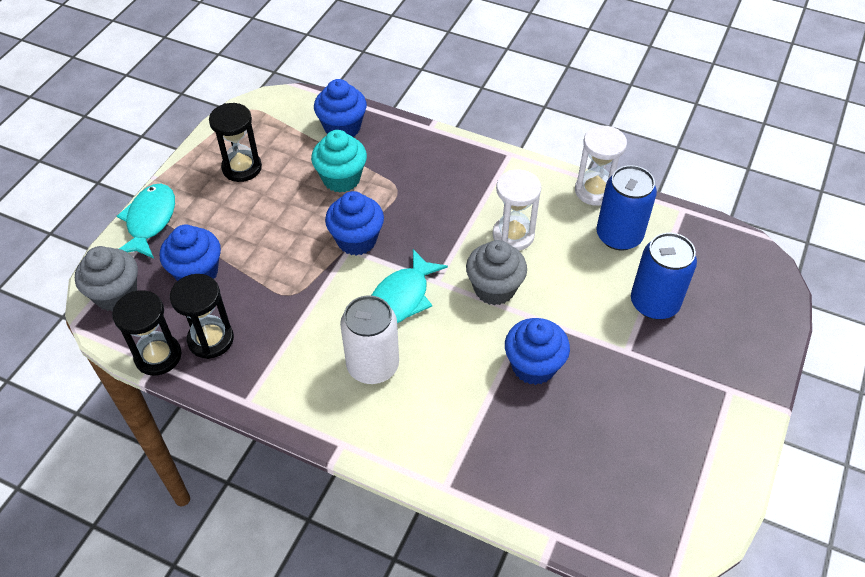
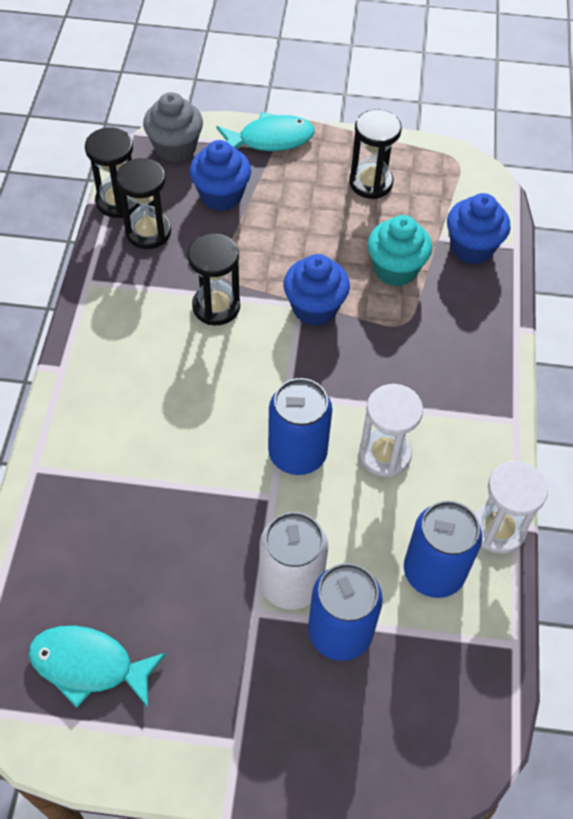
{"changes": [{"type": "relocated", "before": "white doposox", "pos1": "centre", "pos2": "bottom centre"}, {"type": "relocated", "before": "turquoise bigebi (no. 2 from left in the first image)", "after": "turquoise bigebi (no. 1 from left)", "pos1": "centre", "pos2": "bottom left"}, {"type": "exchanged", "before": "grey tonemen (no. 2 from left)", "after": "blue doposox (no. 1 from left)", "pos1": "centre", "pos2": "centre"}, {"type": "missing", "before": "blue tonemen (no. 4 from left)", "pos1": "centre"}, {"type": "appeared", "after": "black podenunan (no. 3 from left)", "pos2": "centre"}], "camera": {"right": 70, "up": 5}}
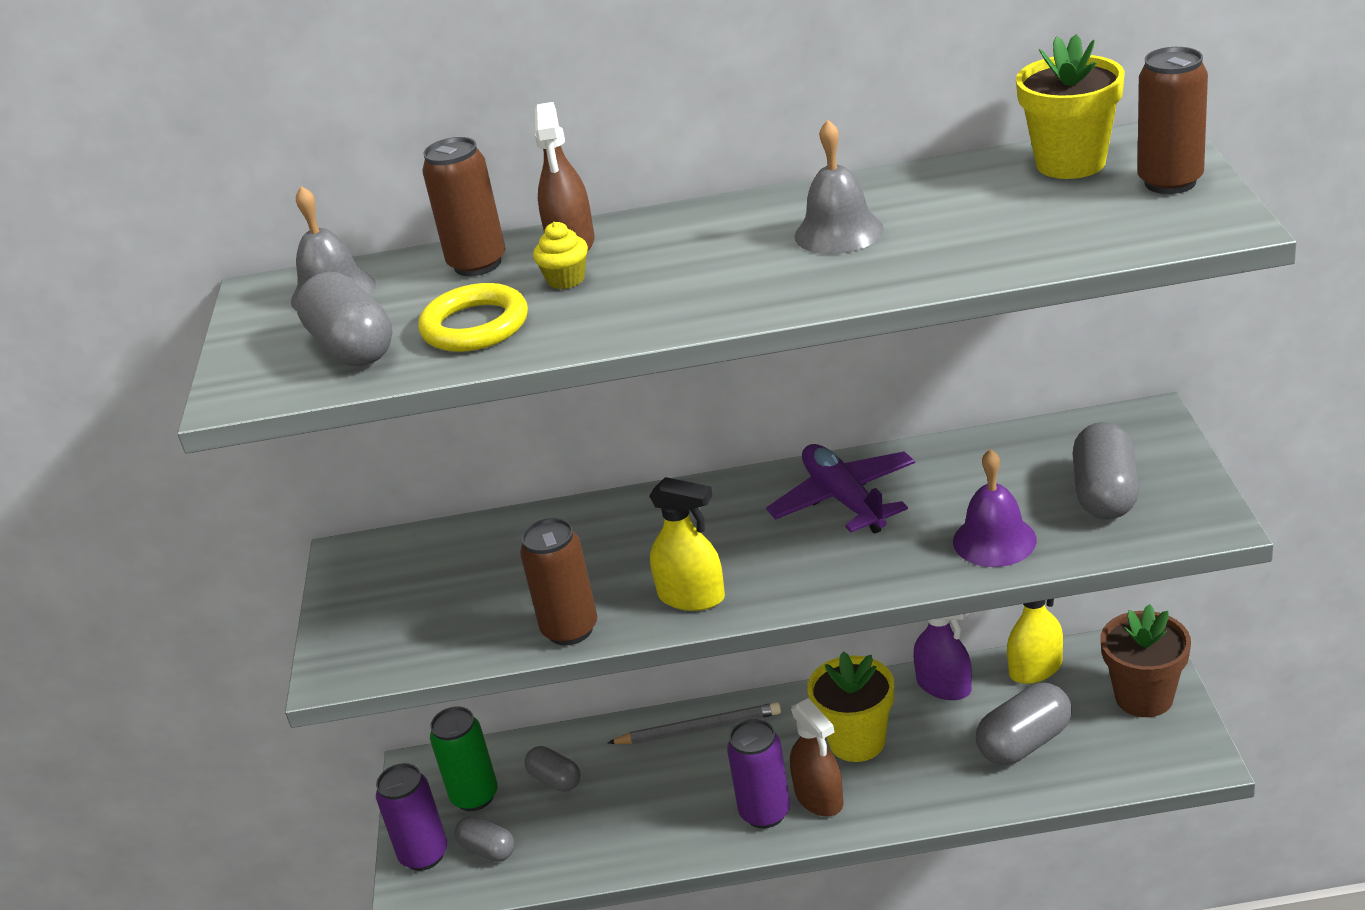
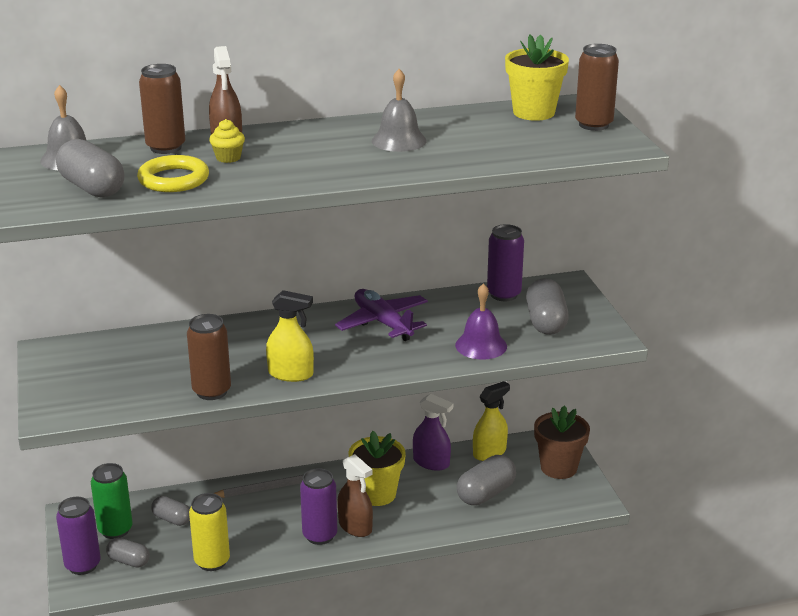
{"changes": [{"type": "appeared", "after": "yellow doposox", "pos2": "bottom left"}, {"type": "appeared", "after": "purple doposox (no. 3 from left)", "pos2": "centre"}], "camera": {"right": -15, "up": -5}}
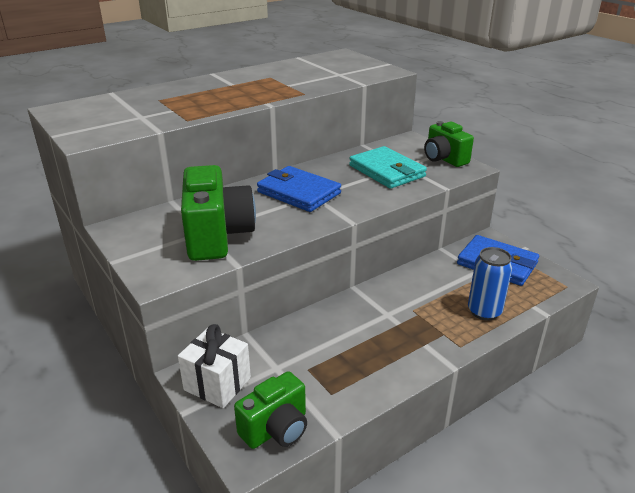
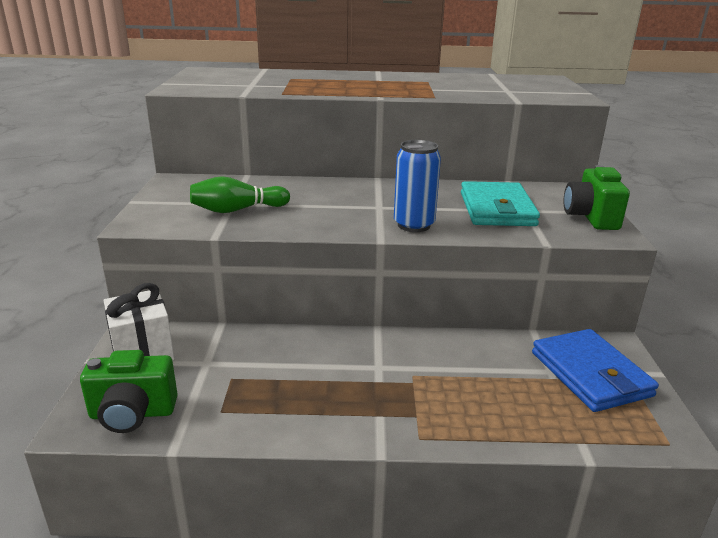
{"changes": [{"type": "exchanged", "before": "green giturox (no. 1 from left)", "after": "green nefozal", "pos1": "centre", "pos2": "centre"}, {"type": "missing", "before": "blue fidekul (no. 1 from left)", "pos1": "centre"}, {"type": "relocated", "before": "blue doposox", "pos1": "middle right", "pos2": "centre"}], "camera": {"right": 35, "up": -5}}
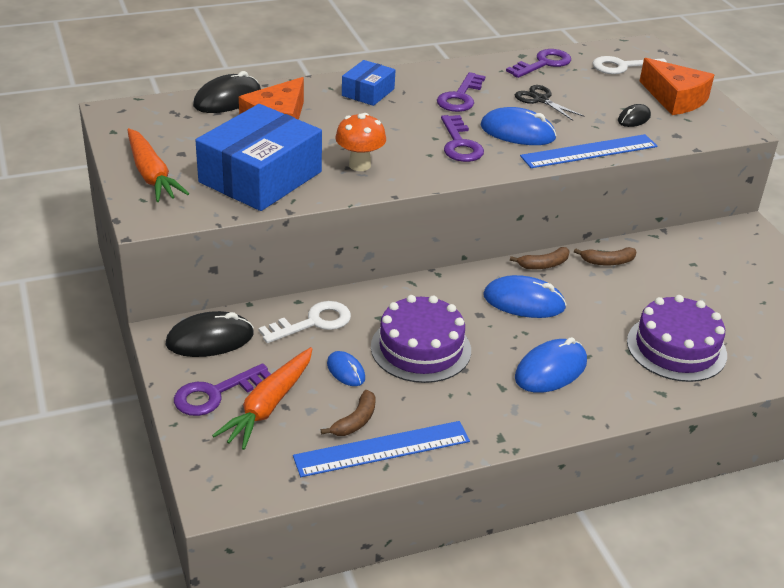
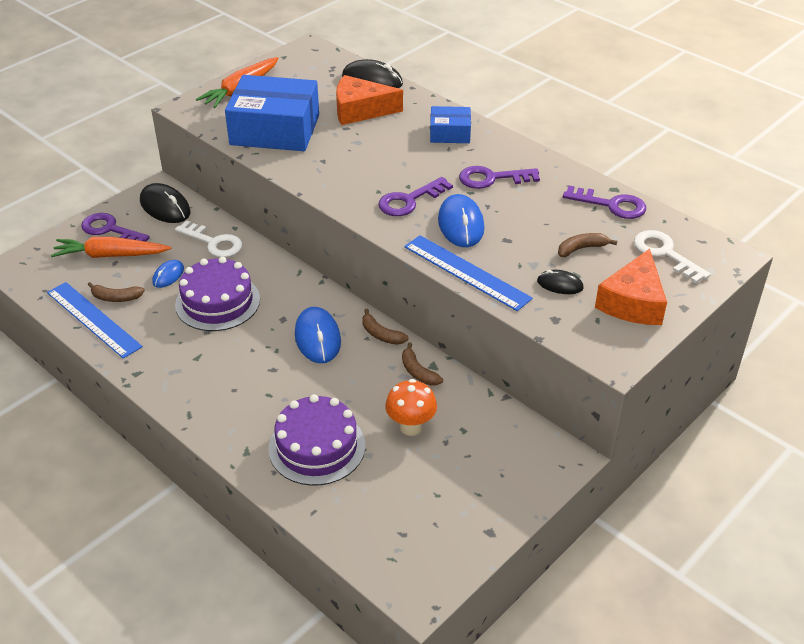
{"changes": [{"type": "relocated", "before": "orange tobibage", "pos1": "top centre", "pos2": "centre"}, {"type": "missing", "before": "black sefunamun", "pos1": "top right"}, {"type": "missing", "before": "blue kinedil (no. 4 from left)", "pos1": "middle right"}, {"type": "appeared", "after": "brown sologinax (no. 4 from left)", "pos2": "middle right"}], "camera": {"right": 65, "up": 5}}
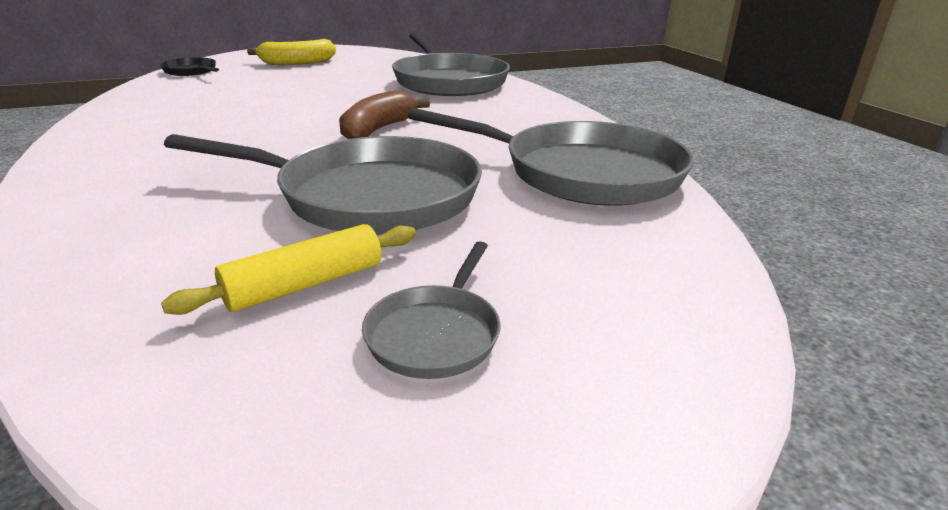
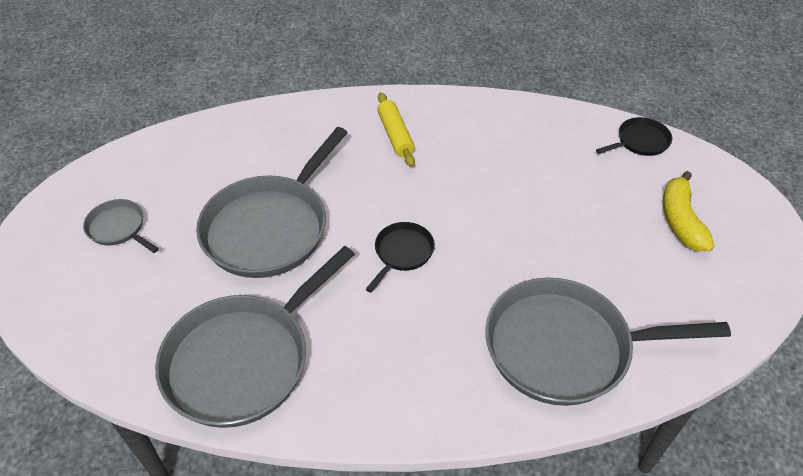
{"changes": [{"type": "relocated", "before": "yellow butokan", "pos1": "middle left", "pos2": "top centre"}, {"type": "exchanged", "before": "brown sologinax", "after": "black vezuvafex (no. 1 from left)", "pos1": "top centre", "pos2": "centre"}], "camera": {"right": 110, "up": 20}}
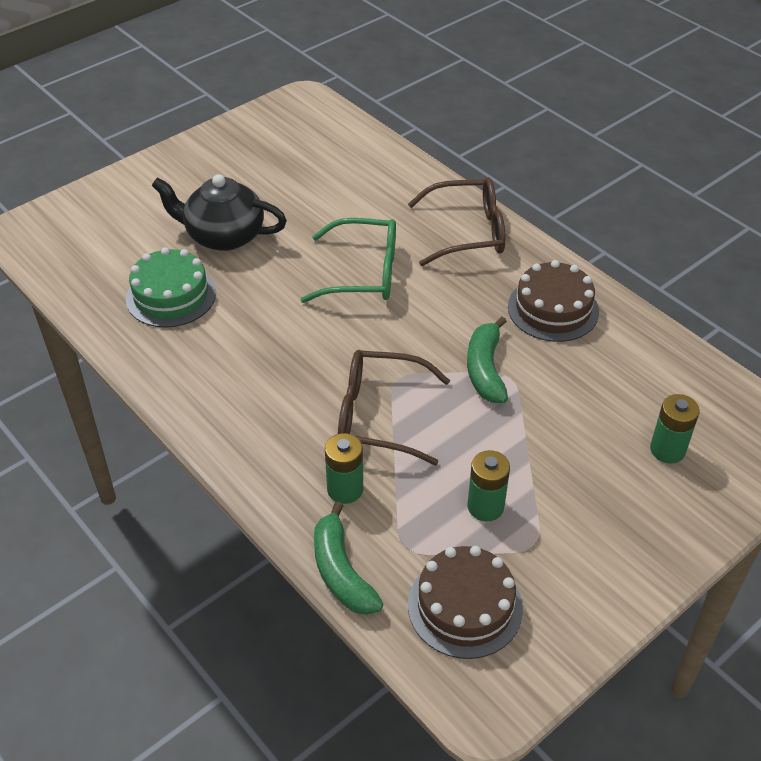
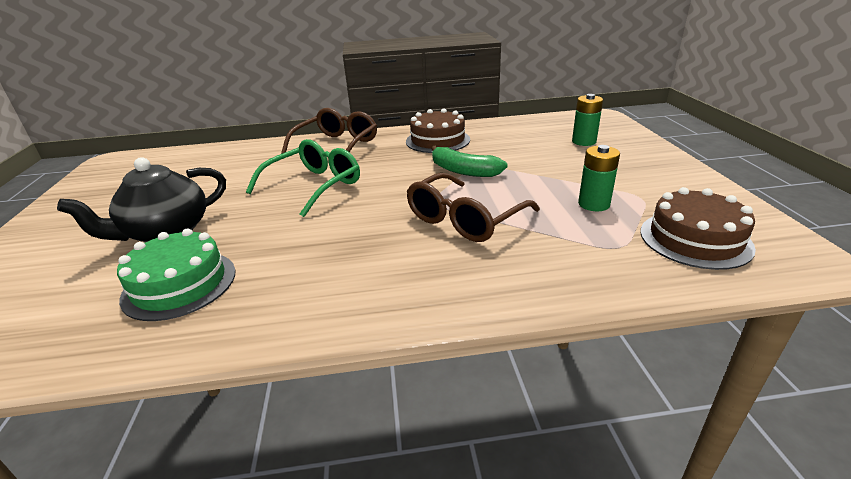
{"changes": [{"type": "missing", "before": "green sologinax (no. 1 from left)", "pos1": "bottom centre"}, {"type": "missing", "before": "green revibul (no. 1 from left)", "pos1": "centre"}], "camera": {"right": -55, "up": -15}}
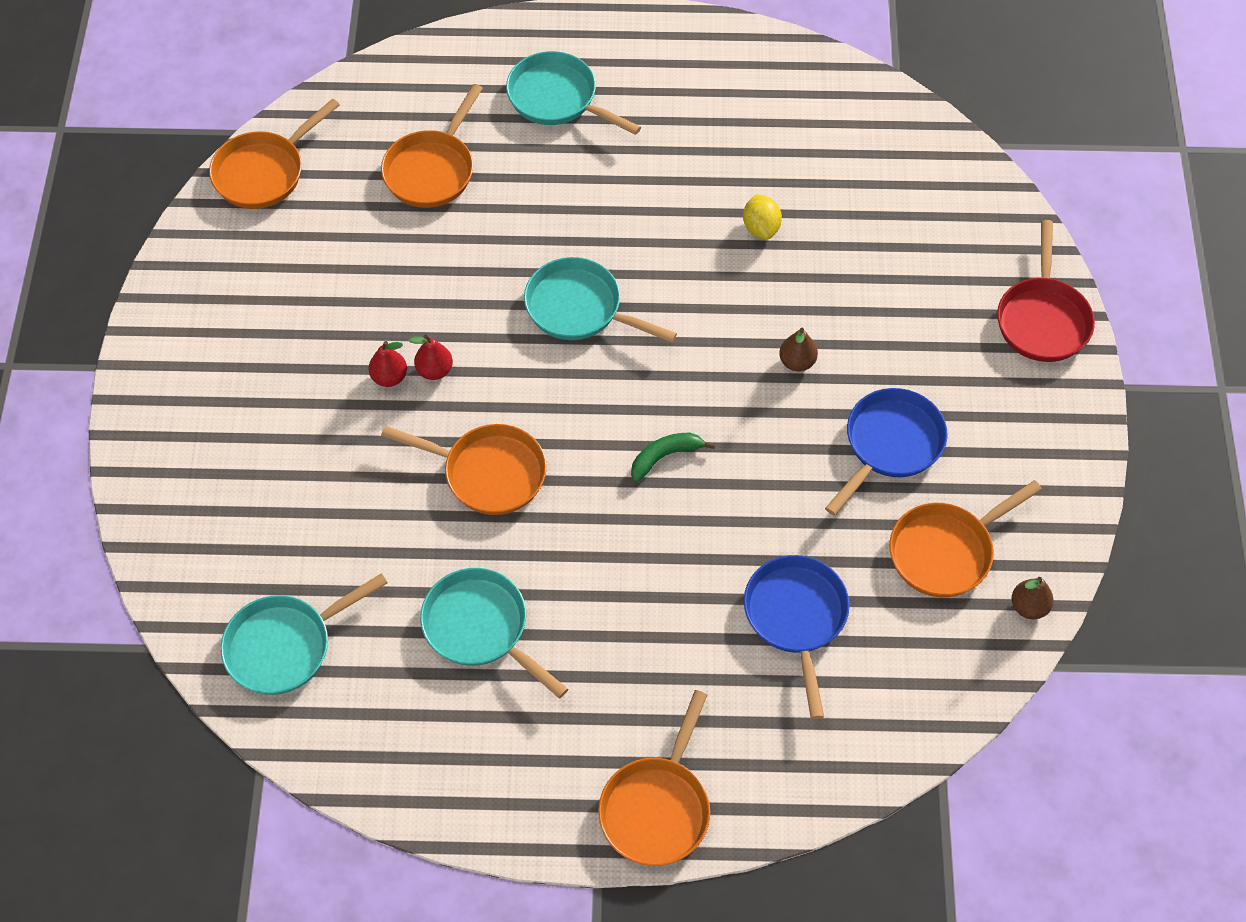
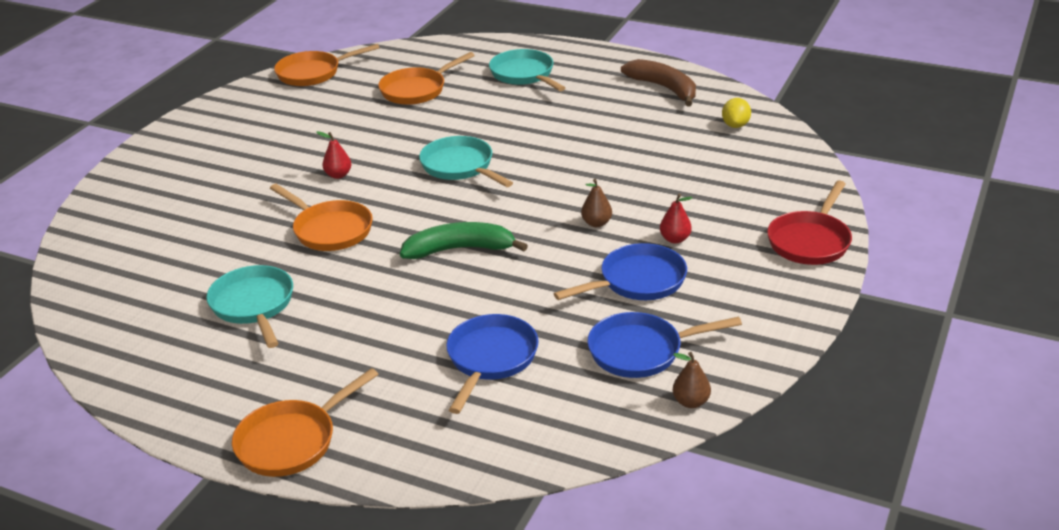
{"changes": [{"type": "missing", "before": "turquoise vezuvafex (no. 1 from left)", "pos1": "bottom left"}, {"type": "relocated", "before": "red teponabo (no. 1 from left in the first image)", "after": "red teponabo (no. 2 from left)", "pos1": "middle left", "pos2": "centre"}, {"type": "size", "before": "green sologinax", "pos1": "centre", "pos2": "centre", "scale": 1.69}, {"type": "relocated", "before": "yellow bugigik", "pos1": "top centre", "pos2": "top right"}, {"type": "colour", "before": "orange vezuvafex (no. 5 from left)", "after": "blue vezuvafex (no. 3 from left)", "pos1": "middle right", "pos2": "centre"}, {"type": "appeared", "after": "brown sologinax", "pos2": "top centre"}], "camera": {"right": 25, "up": -25}}
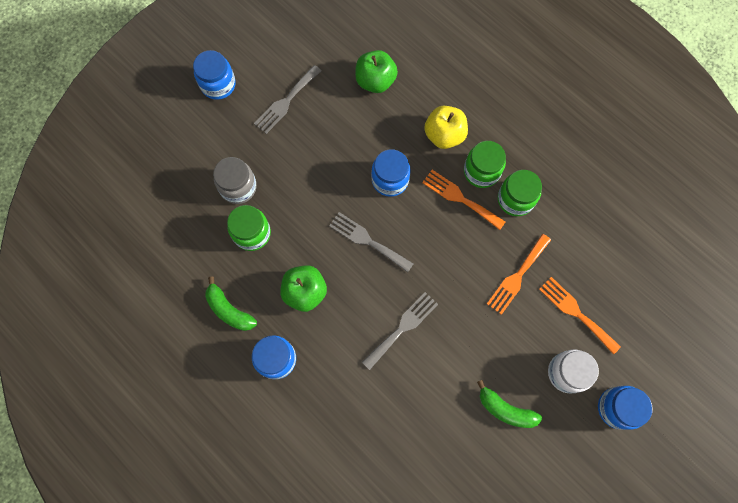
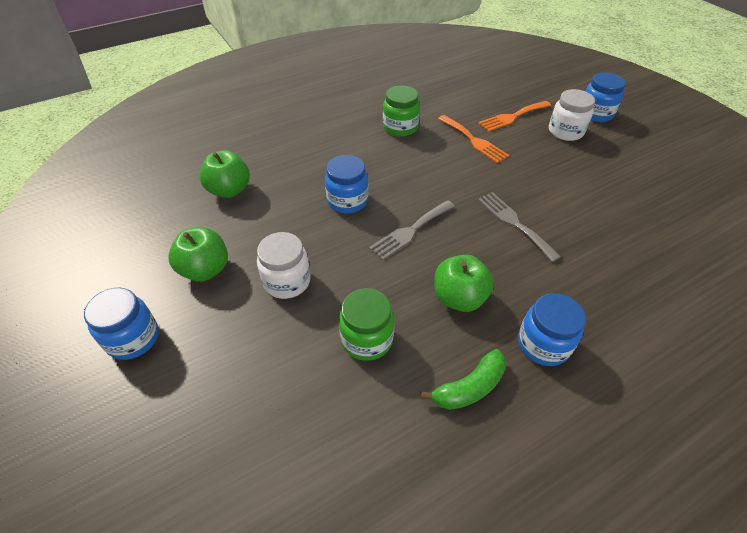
{"changes": [{"type": "missing", "before": "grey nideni", "pos1": "middle left"}, {"type": "exchanged", "before": "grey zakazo (no. 1 from left)", "after": "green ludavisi (no. 1 from left)", "pos1": "top centre", "pos2": "middle left"}, {"type": "missing", "before": "orange zakazo (no. 1 from left)", "pos1": "centre"}, {"type": "missing", "before": "yellow ludavisi", "pos1": "top centre"}, {"type": "missing", "before": "green nideni (no. 2 from left)", "pos1": "top centre"}, {"type": "missing", "before": "green sologinax (no. 2 from left)", "pos1": "bottom right"}, {"type": "appeared", "after": "white nideni (no. 1 from left)", "pos2": "centre"}], "camera": {"right": -75, "up": -25}}
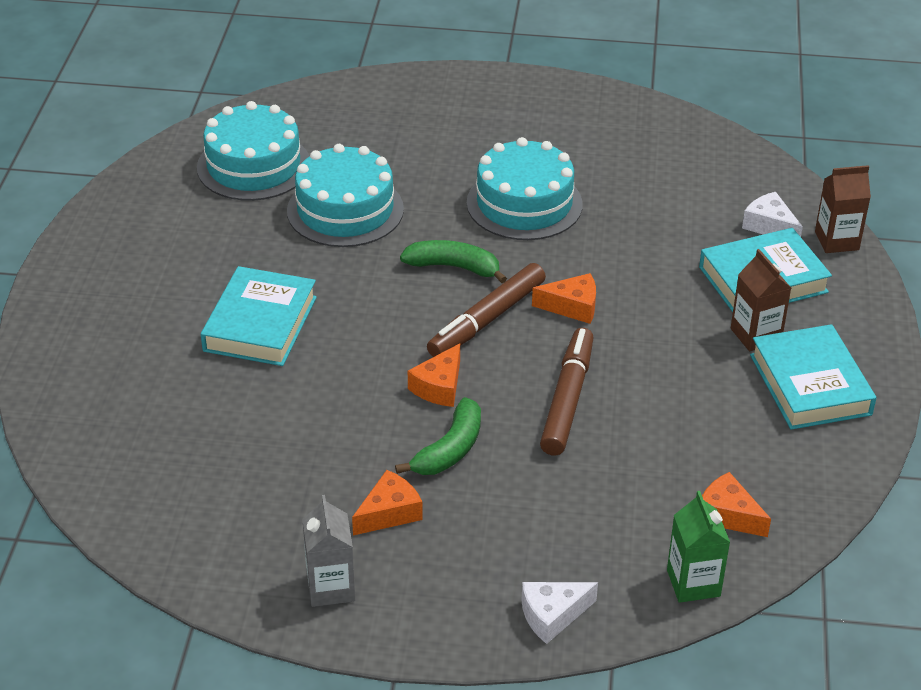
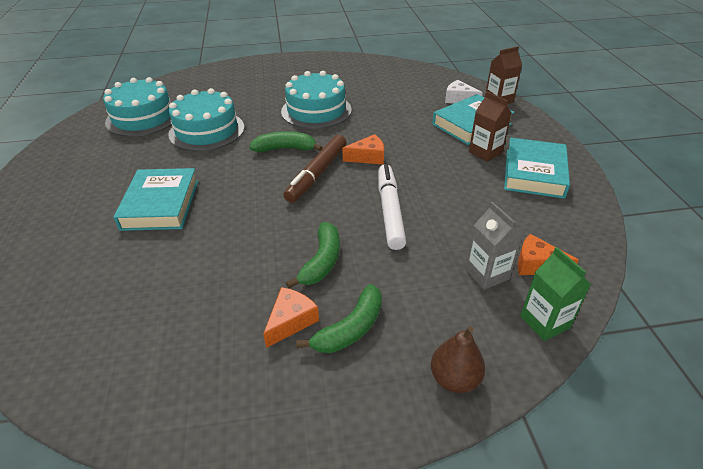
{"changes": [{"type": "relocated", "before": "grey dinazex", "pos1": "bottom centre", "pos2": "middle right"}, {"type": "missing", "before": "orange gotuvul (no. 2 from left)", "pos1": "centre"}, {"type": "exchanged", "before": "white gotuvul (no. 1 from left)", "after": "brown teponabo", "pos1": "bottom centre", "pos2": "bottom centre"}, {"type": "colour", "before": "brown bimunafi (no. 2 from left)", "after": "white bimunafi", "pos1": "centre", "pos2": "centre"}, {"type": "spun", "before": "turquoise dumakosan (no. 3 from left)", "pos1": "middle right", "pos2": "middle right", "turn": 45}, {"type": "appeared", "after": "green sologinax (no. 3 from left)", "pos2": "bottom centre"}], "camera": {"right": -15, "up": 0}}
